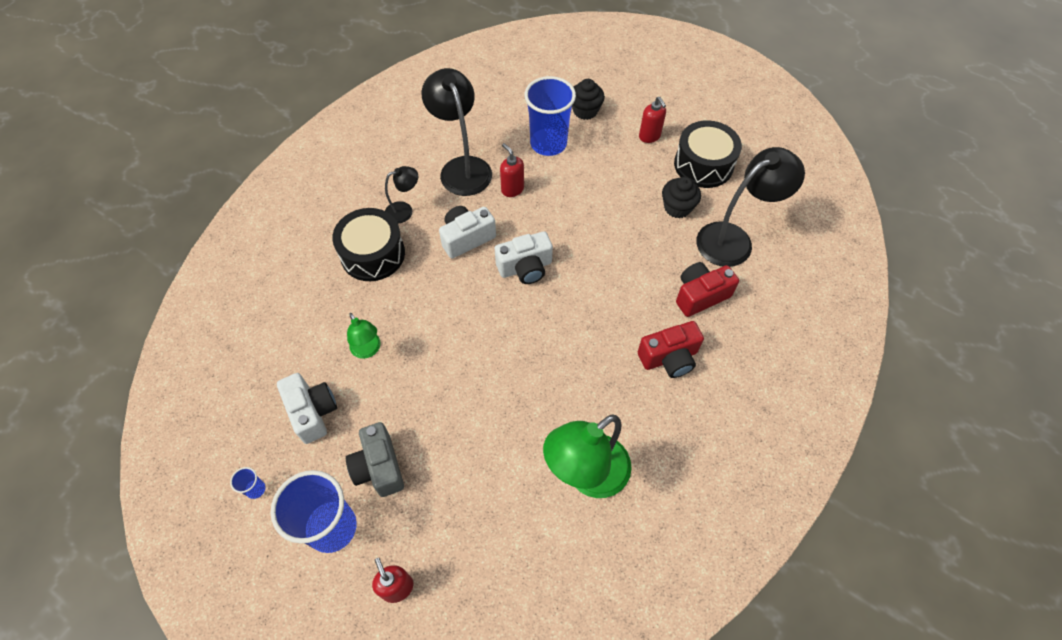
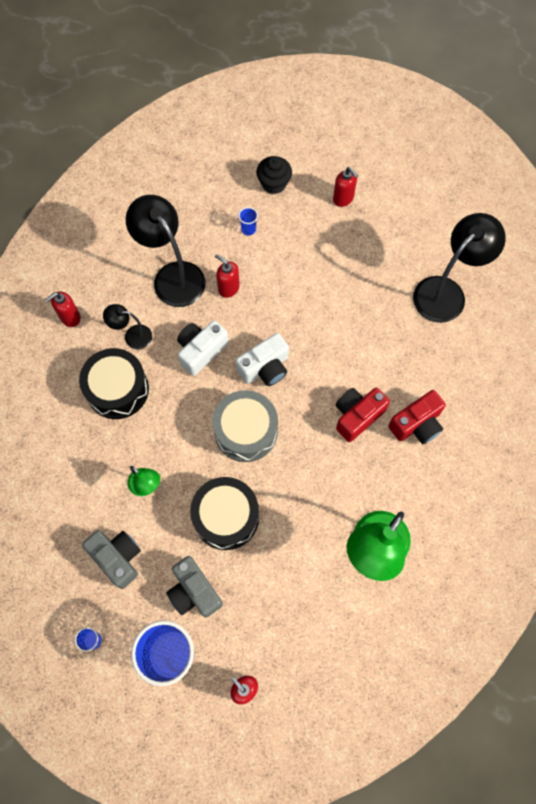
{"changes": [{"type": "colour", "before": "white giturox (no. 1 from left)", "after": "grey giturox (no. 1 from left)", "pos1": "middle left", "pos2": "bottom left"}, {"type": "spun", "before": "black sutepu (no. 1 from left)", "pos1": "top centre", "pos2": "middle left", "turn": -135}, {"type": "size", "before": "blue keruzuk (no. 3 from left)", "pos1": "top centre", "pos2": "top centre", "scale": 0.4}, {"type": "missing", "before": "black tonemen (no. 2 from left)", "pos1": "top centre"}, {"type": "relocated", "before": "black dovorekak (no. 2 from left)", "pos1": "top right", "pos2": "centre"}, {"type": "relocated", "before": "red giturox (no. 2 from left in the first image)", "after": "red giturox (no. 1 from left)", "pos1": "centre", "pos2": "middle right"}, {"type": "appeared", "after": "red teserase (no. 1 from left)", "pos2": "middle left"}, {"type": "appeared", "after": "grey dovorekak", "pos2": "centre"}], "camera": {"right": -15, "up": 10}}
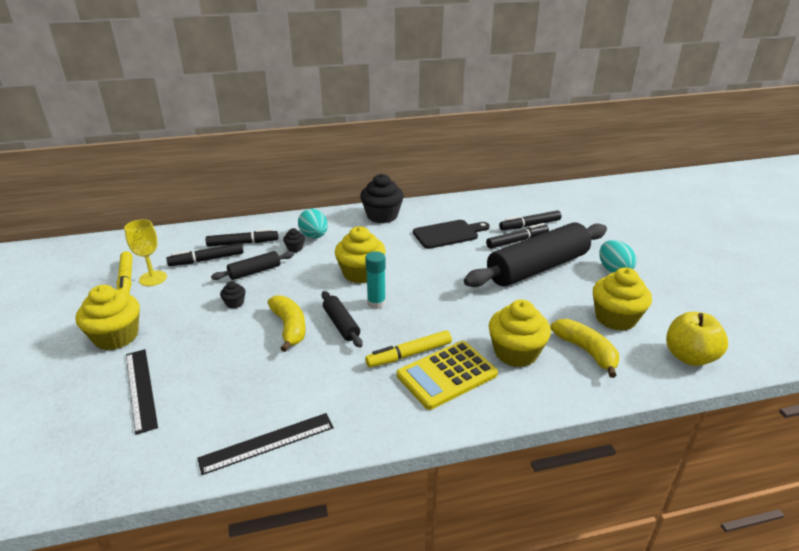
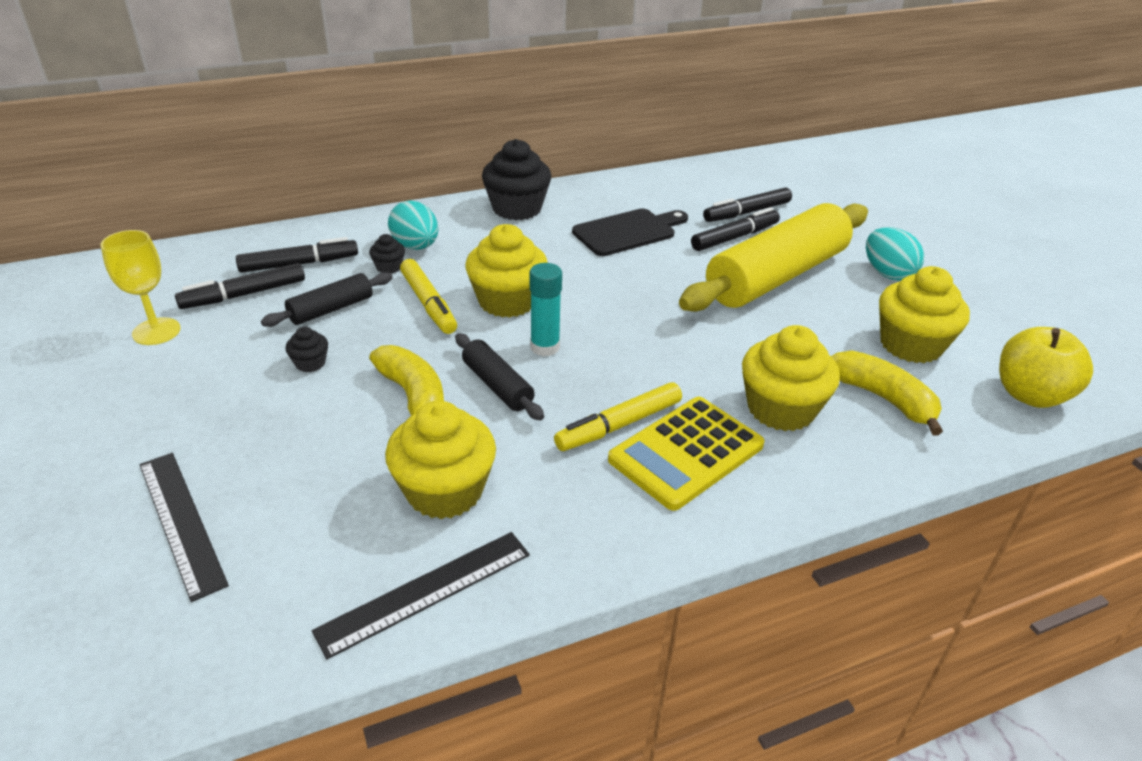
{"changes": [{"type": "relocated", "before": "yellow tonemen (no. 1 from left)", "pos1": "middle left", "pos2": "centre"}, {"type": "relocated", "before": "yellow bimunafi (no. 1 from left)", "pos1": "middle left", "pos2": "centre"}, {"type": "colour", "before": "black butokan (no. 3 from left)", "after": "yellow butokan", "pos1": "middle right", "pos2": "middle right"}], "camera": {"right": -10, "up": 5}}
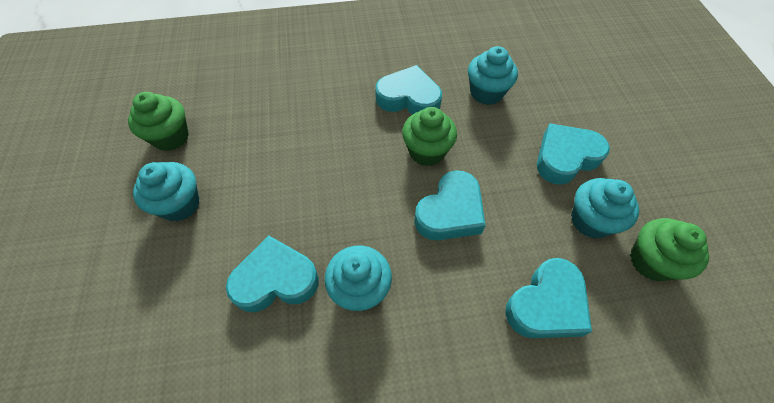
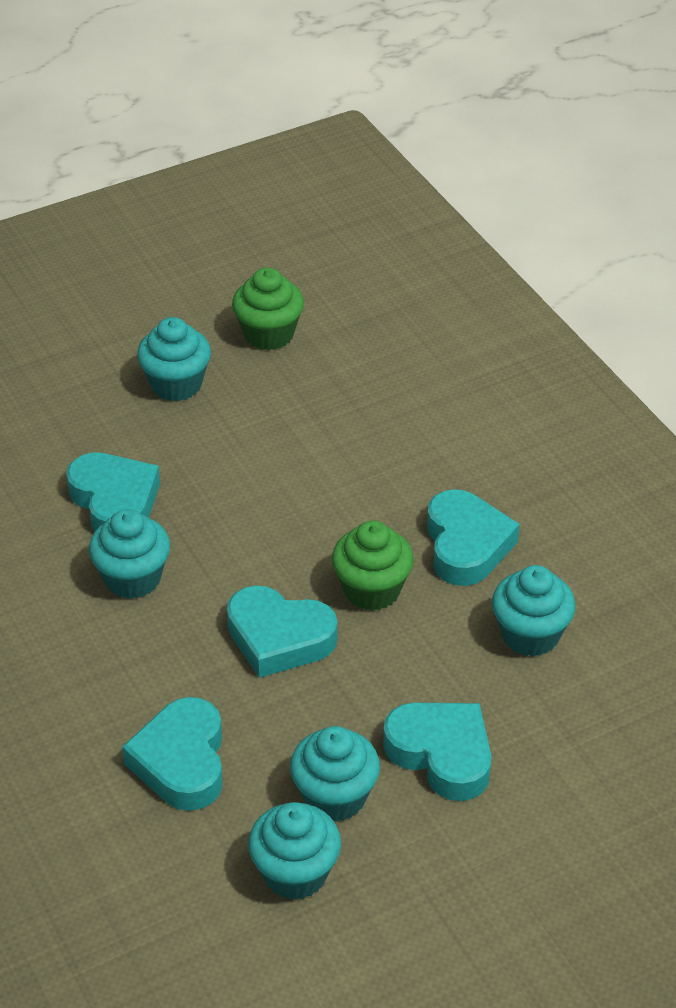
{"changes": [{"type": "spun", "before": "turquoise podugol (no. 4 from left in the first image)", "pos1": "bottom right", "pos2": "bottom left", "turn": 60}, {"type": "colour", "before": "green tonemen (no. 3 from left)", "after": "turquoise tonemen (no. 3 from left)", "pos1": "middle right", "pos2": "bottom centre"}], "camera": {"right": 70, "up": -15}}
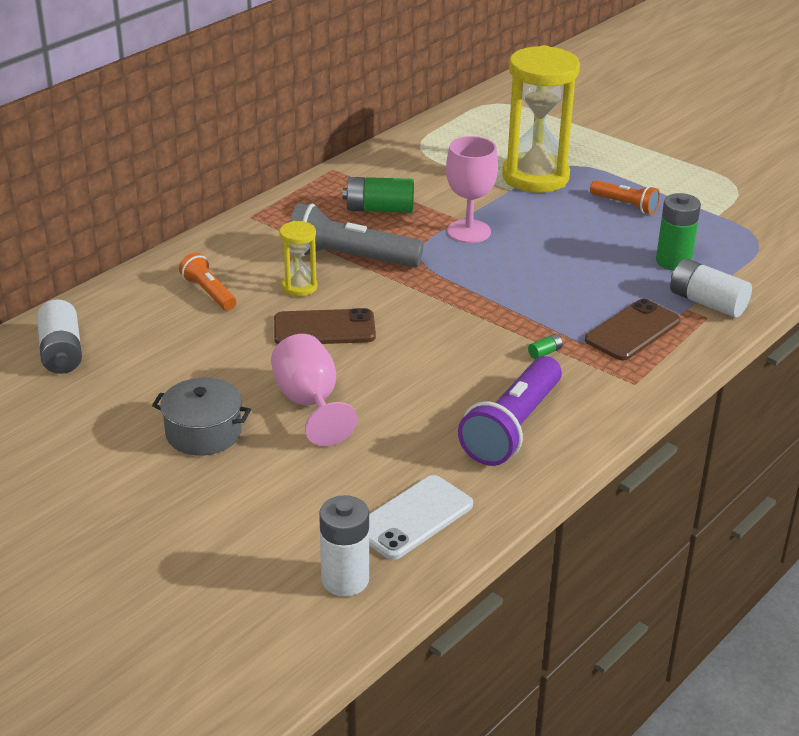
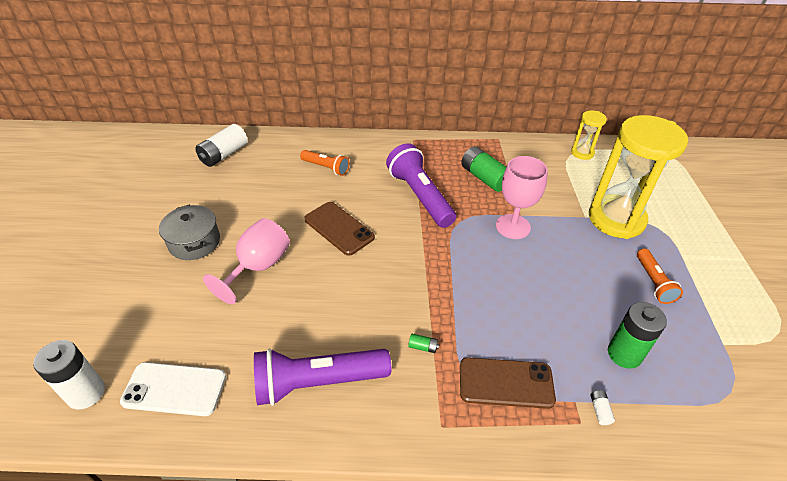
{"changes": [{"type": "spun", "before": "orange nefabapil (no. 1 from left)", "pos1": "middle left", "pos2": "centre", "turn": 105}, {"type": "relocated", "before": "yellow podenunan (no. 1 from left)", "pos1": "centre", "pos2": "top right"}, {"type": "colour", "before": "grey nefabapil", "after": "purple nefabapil (no. 2 from left)", "pos1": "top centre", "pos2": "centre"}, {"type": "size", "before": "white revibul (no. 3 from left)", "pos1": "middle right", "pos2": "bottom right", "scale": 0.42}], "camera": {"right": 50, "up": 10}}
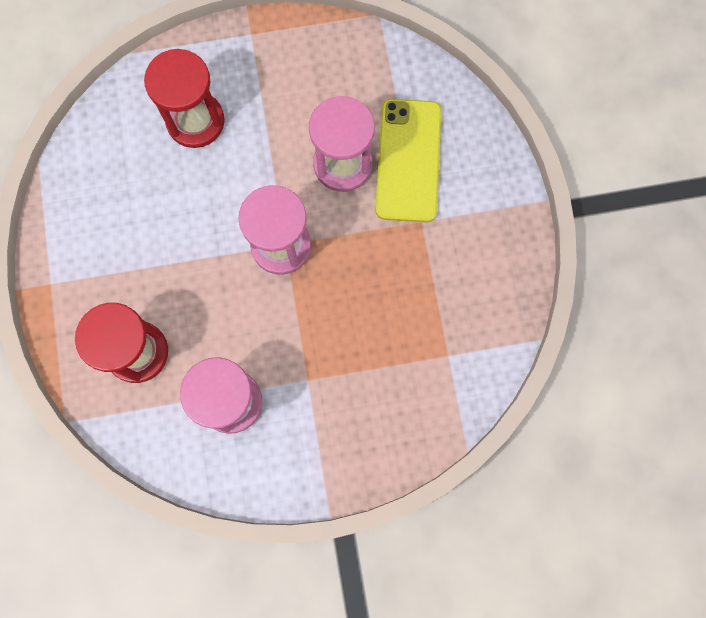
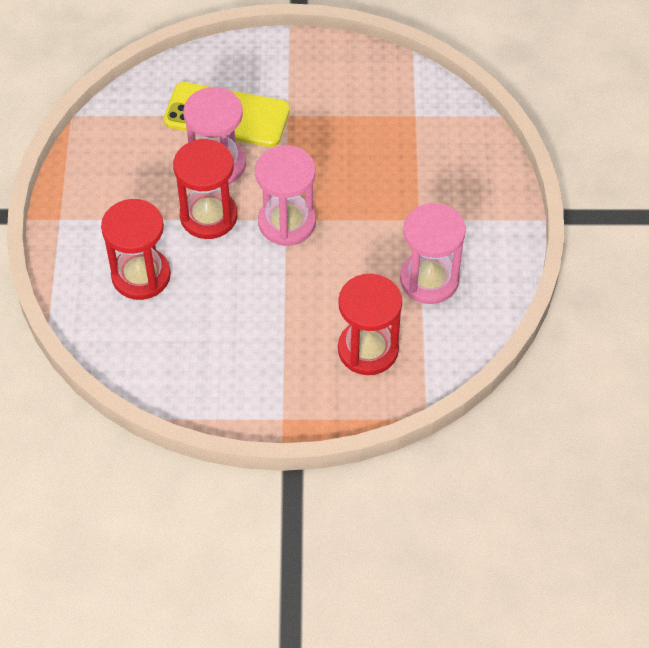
{"changes": [{"type": "appeared", "after": "red podenunan (no. 2 from left)", "pos2": "top left"}], "camera": {"right": -80, "up": -20}}
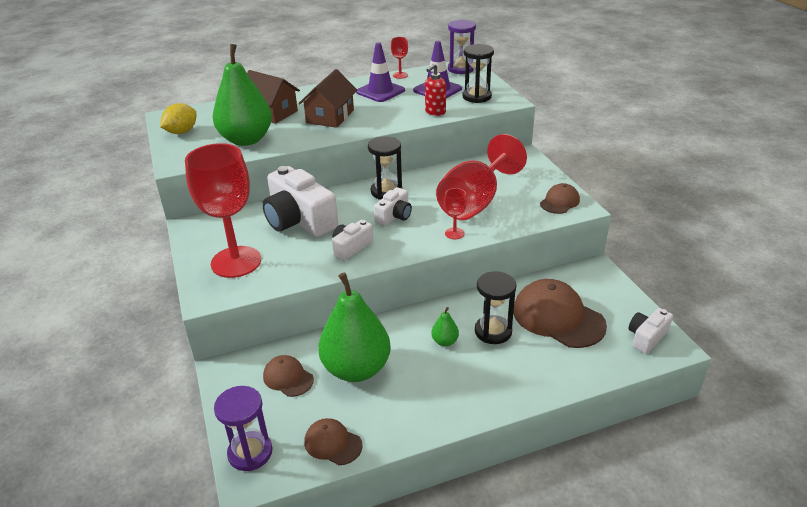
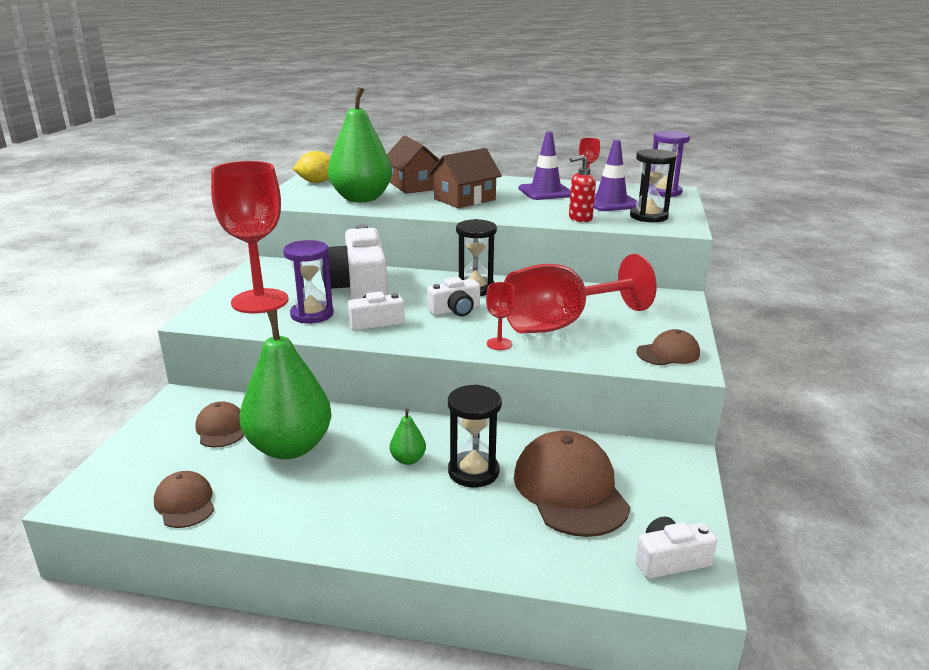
{"changes": [{"type": "relocated", "before": "purple podenunan (no. 1 from left)", "pos1": "bottom left", "pos2": "middle left"}], "camera": {"right": 30, "up": -10}}
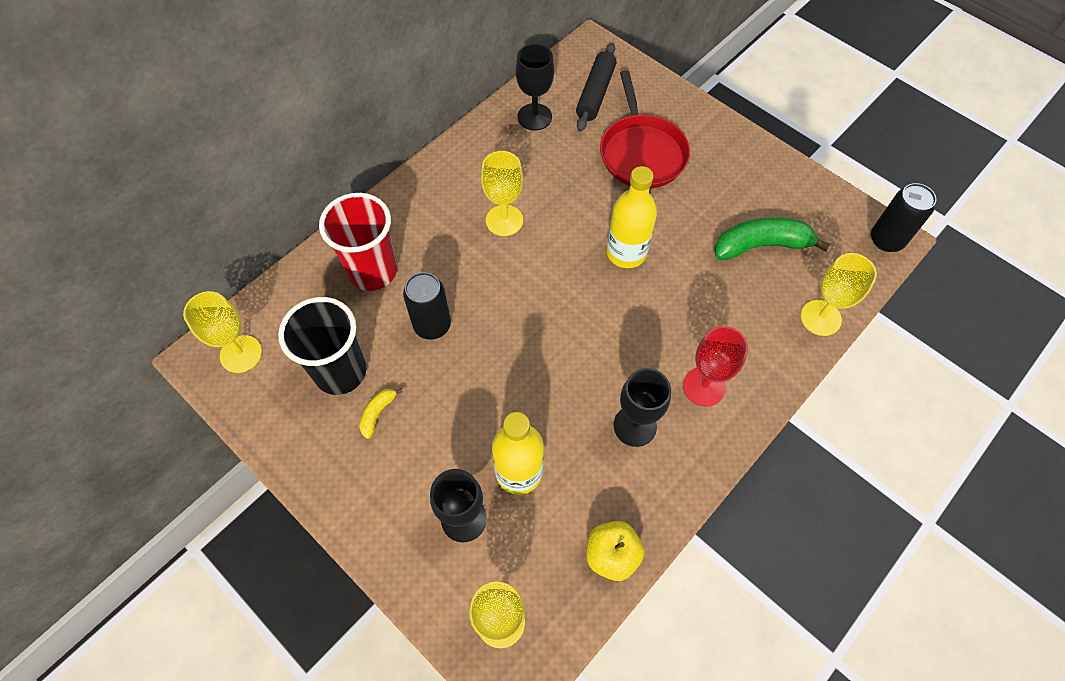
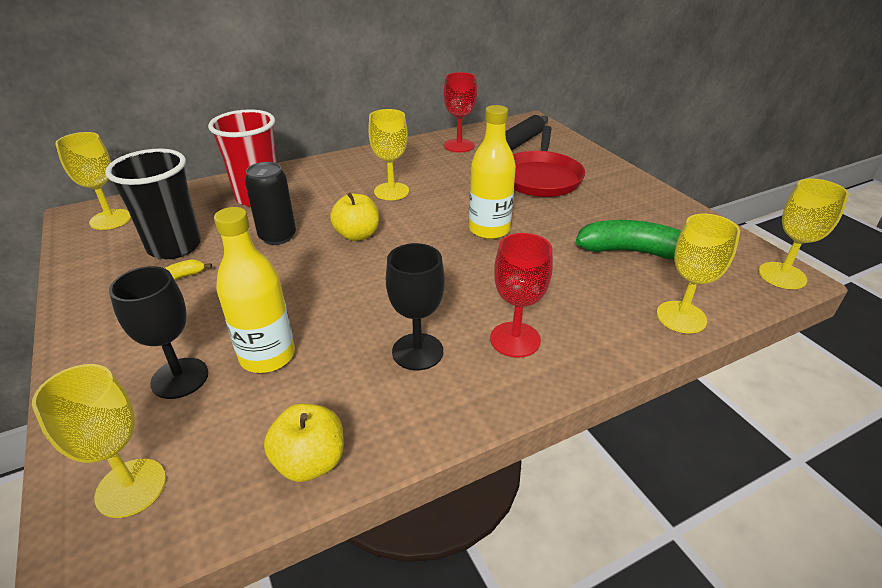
{"changes": [{"type": "colour", "before": "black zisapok (no. 2 from left)", "after": "red zisapok (no. 1 from left)", "pos1": "top centre", "pos2": "top centre"}, {"type": "exchanged", "before": "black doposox (no. 2 from left)", "after": "yellow zisapok (no. 5 from left)", "pos1": "top right", "pos2": "middle right"}, {"type": "appeared", "after": "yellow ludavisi (no. 2 from left)", "pos2": "centre"}], "camera": {"right": 20, "up": -25}}
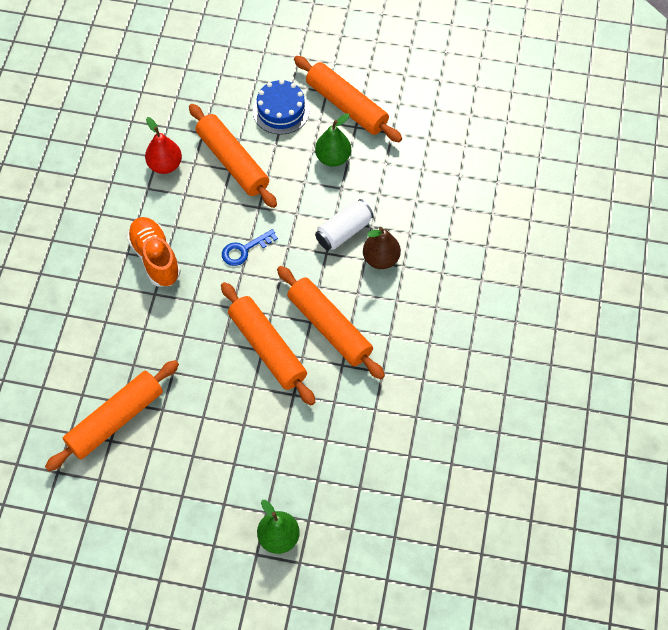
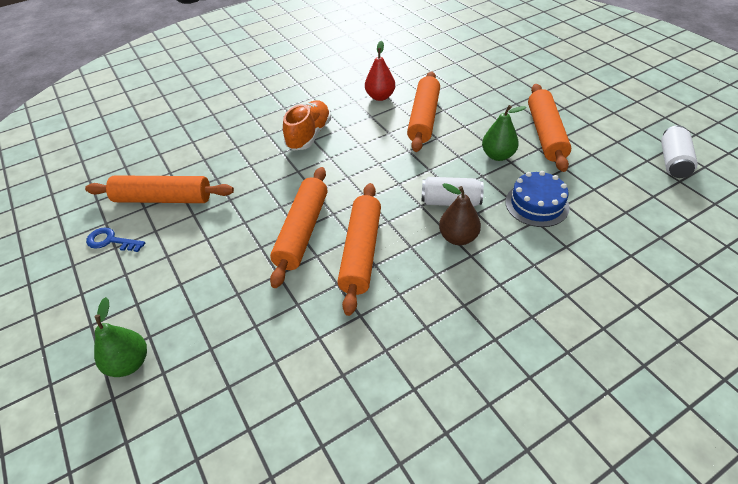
{"changes": [{"type": "relocated", "before": "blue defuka", "pos1": "centre", "pos2": "middle left"}, {"type": "relocated", "before": "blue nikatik", "pos1": "top centre", "pos2": "middle right"}, {"type": "appeared", "after": "white doposox (no. 2 from left)", "pos2": "top right"}], "camera": {"right": 50, "up": -15}}
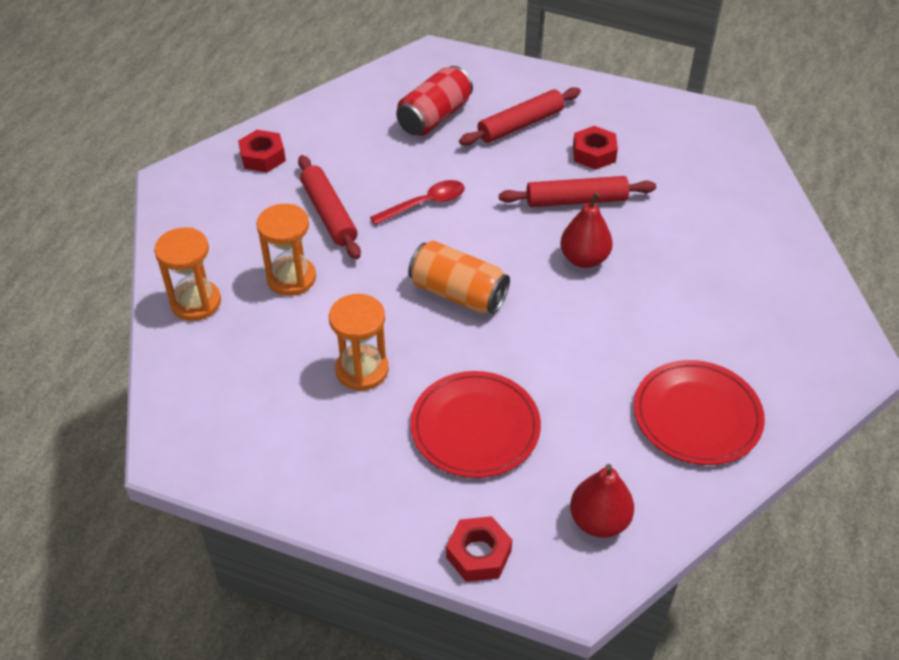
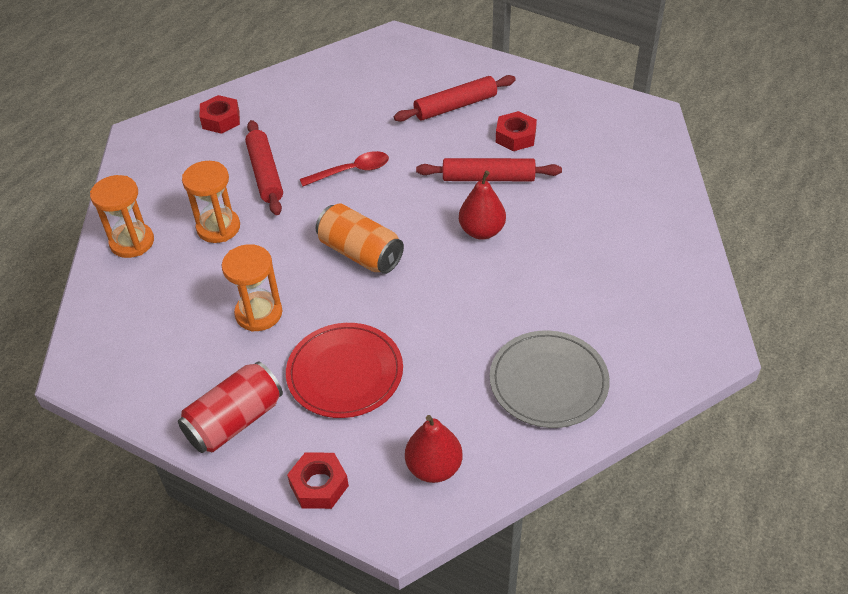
{"changes": [{"type": "relocated", "before": "red doposox", "pos1": "top centre", "pos2": "bottom left"}, {"type": "colour", "before": "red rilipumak (no. 2 from left)", "after": "grey rilipumak", "pos1": "middle right", "pos2": "centre"}], "camera": {"right": 10, "up": 0}}
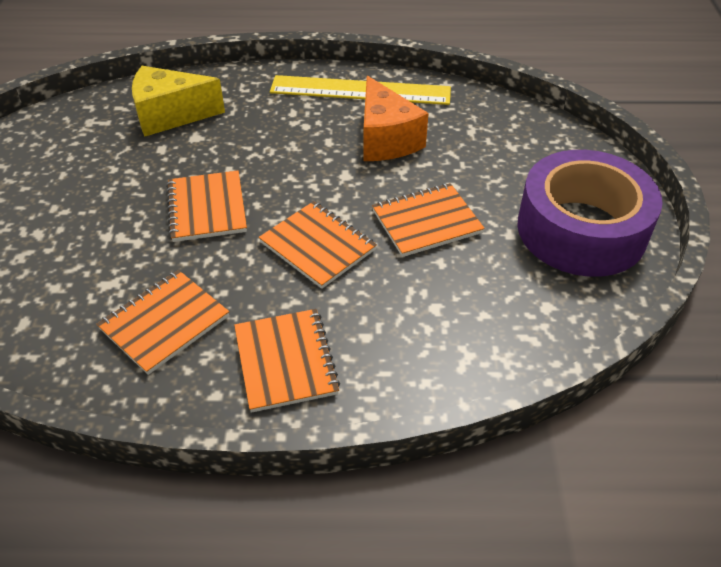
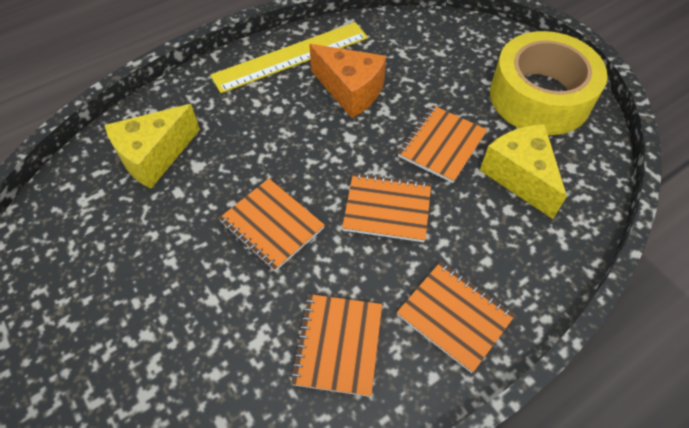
{"changes": [{"type": "colour", "before": "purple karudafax", "after": "yellow karudafax", "pos1": "middle right", "pos2": "top right"}, {"type": "appeared", "after": "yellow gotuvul (no. 2 from left)", "pos2": "middle right"}], "camera": {"right": -35, "up": 10}}
